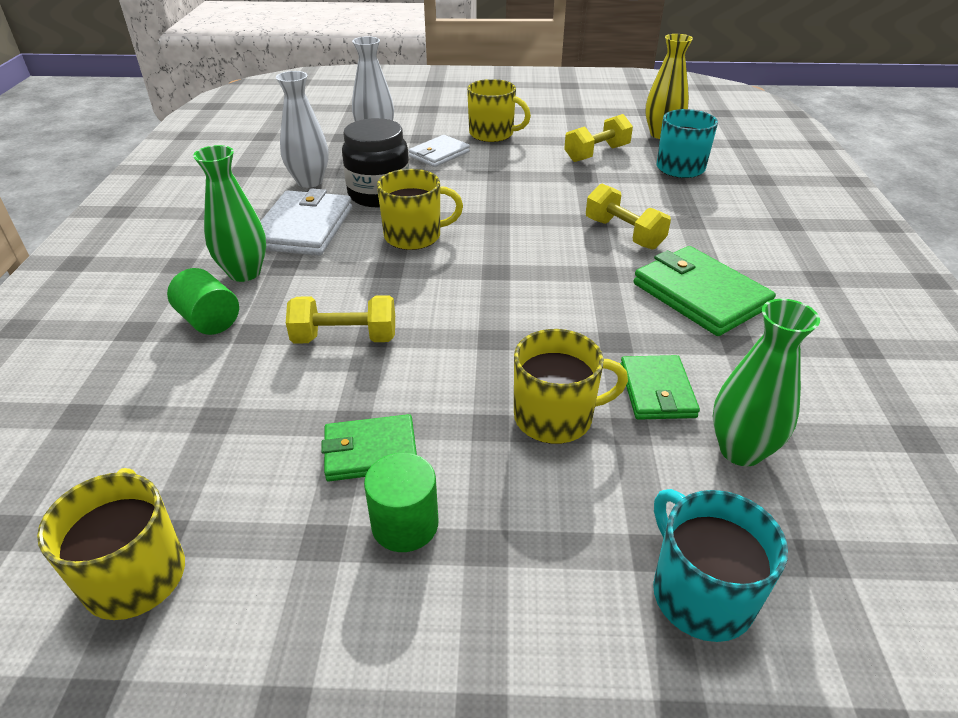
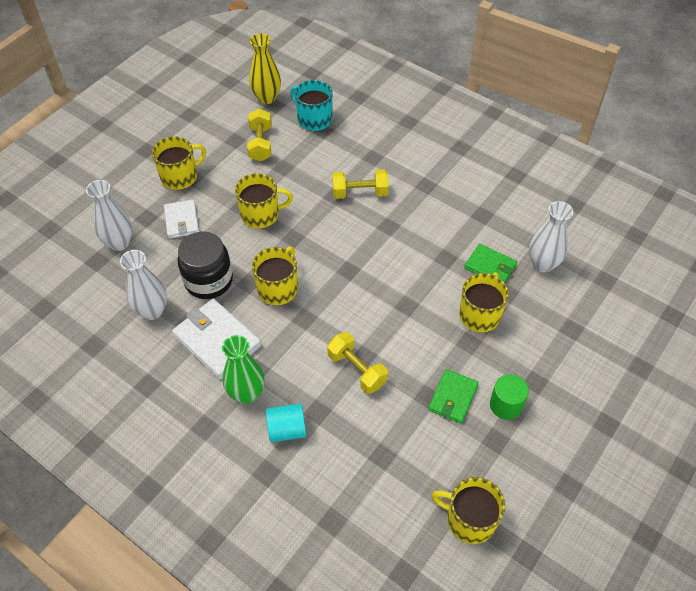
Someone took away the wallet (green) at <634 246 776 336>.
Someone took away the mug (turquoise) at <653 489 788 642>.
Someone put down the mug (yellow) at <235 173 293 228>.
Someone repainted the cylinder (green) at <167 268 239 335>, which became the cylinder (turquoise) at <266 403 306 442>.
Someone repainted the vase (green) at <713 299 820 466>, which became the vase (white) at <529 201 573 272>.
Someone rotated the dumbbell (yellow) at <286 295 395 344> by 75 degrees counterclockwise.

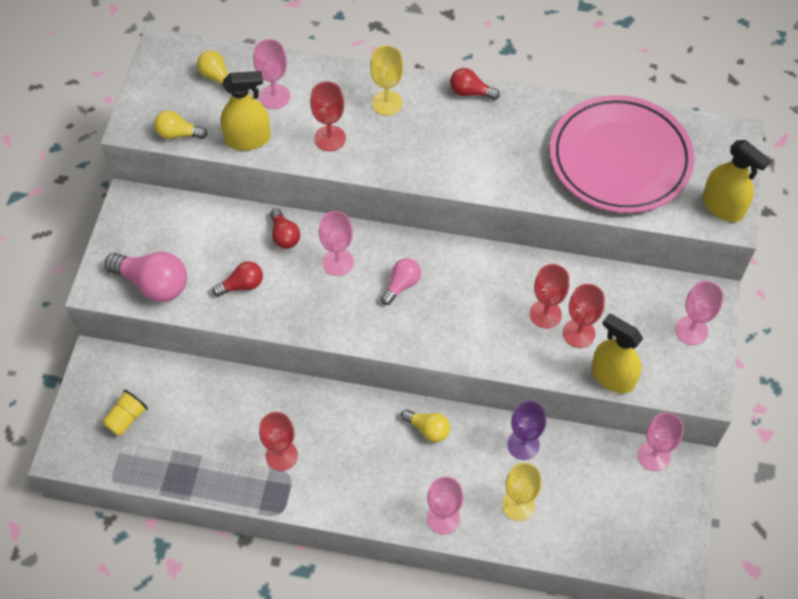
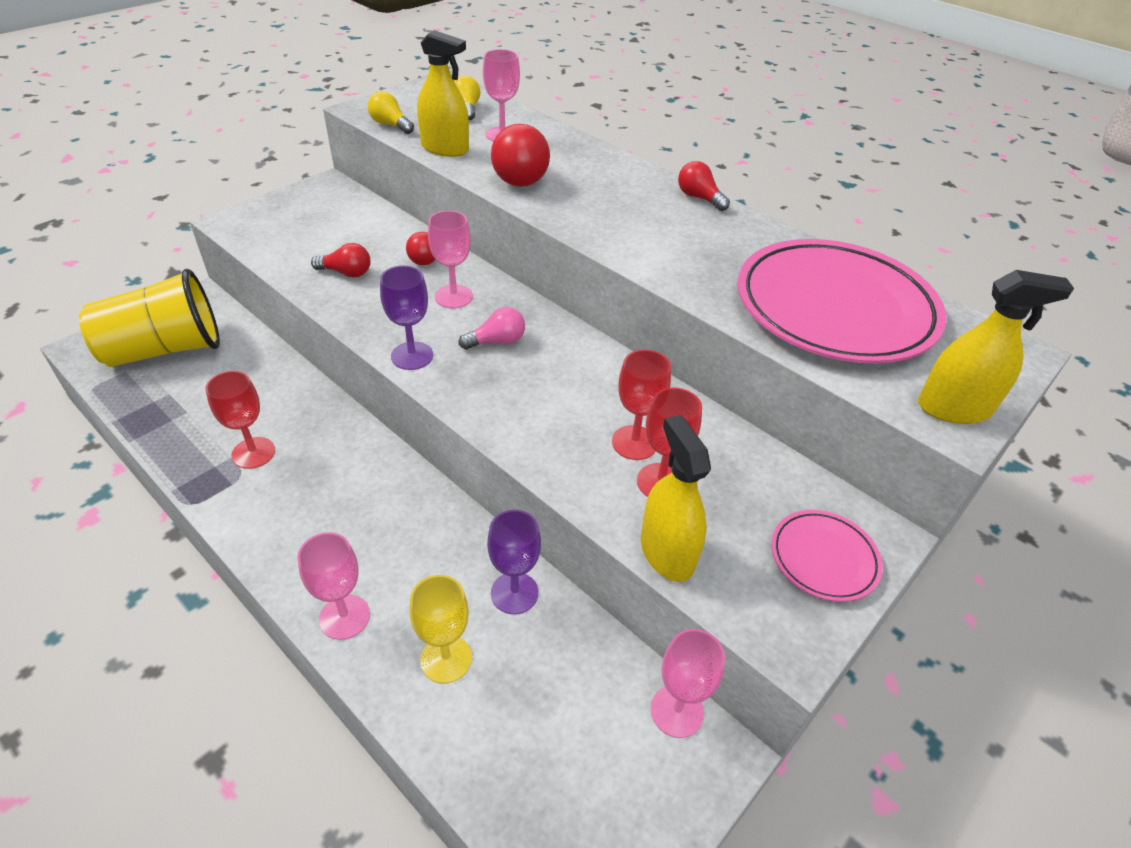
Someone took away the light bulb (pink) at <105 252 187 302>.
Someone took away the goblet (yellow) at <370 45 403 116>.
Someone took away the light bulb (yellow) at <401 409 450 442>.
Someone put down the goblet (purple) at <380 265 433 370>.
Someone swapped the goblet (red) at <310 81 346 151> for the light bulb (red) at <491 124 550 187>.
Someone swapped the goblet (pink) at <675 281 724 345> for the plate (pink) at <771 510 883 602>.
Someone rotated the spray bottle (yellow) at <702 140 771 222> by 75 degrees counterclockwise.
Someone scaled the cup (yellow) at <103 390 148 436> by 2.31.

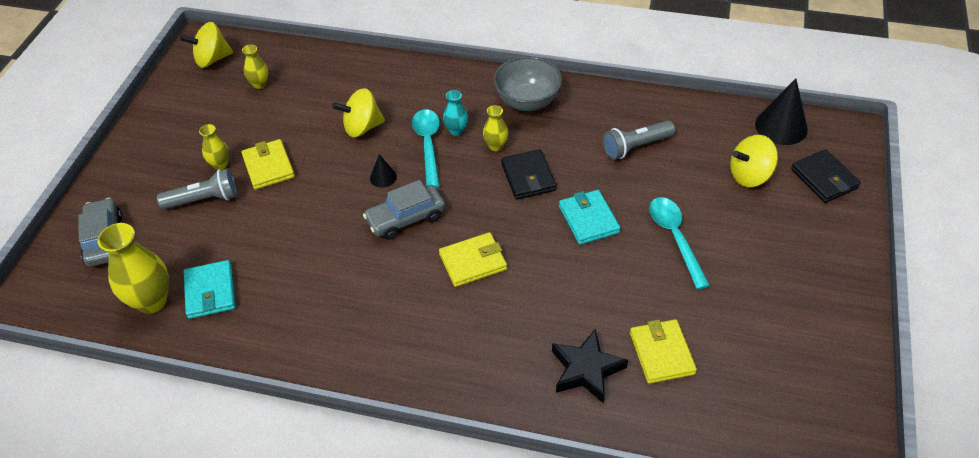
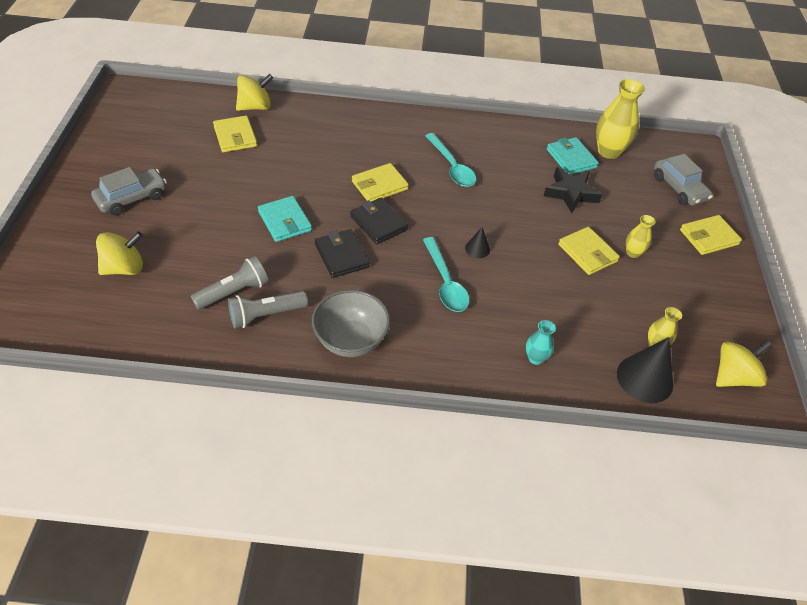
Someone took away the vase (yellow) at <483 105 508 151>.
Someone put down the wallet (yellow) at <680 215 742 255>.
Someone carried the flashlight (grey) from <157 168 237 210> to <228 291 308 328>.
Someone carried the spinning top (yellow) from <332 88 385 137> to <236 74 273 111>.
Someone carried the car (grey) from <363 180 445 240> to <91 167 167 216>.
Someone carried the vase (turquoise) from <443 90 468 136> to <526 320 556 365>.
Someone carried the star (black) from <552 329 628 404> to <544 167 602 213>.
Someone carried the spoon (turquoise) from <649 197 710 290> to <425 133 476 187>.
Someone carried the cone (black) from <755 79 808 145> to <617 337 673 403>.
Someone carried the wallet (black) from <791 149 861 203> to <350 197 408 244>.

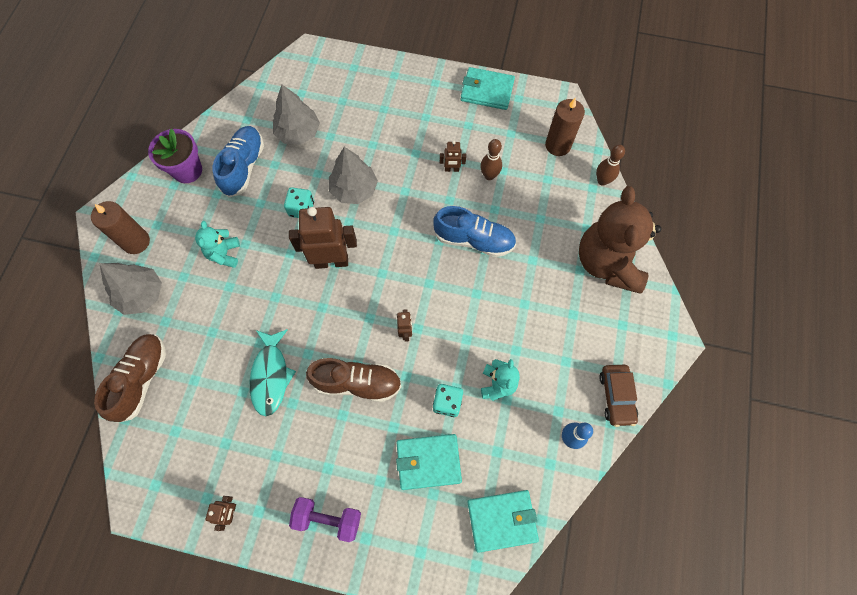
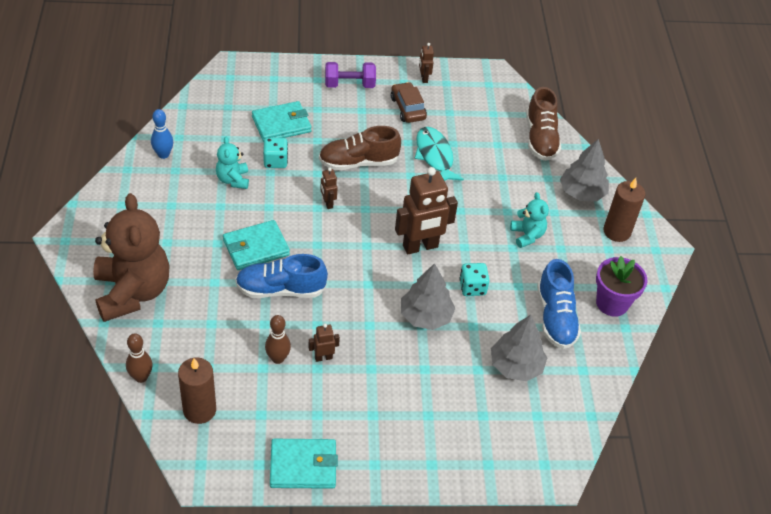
Someone carried the wallet (turquoise) from <467 490 539 553> to <223 220 290 270>.
Someone carried the car (brown) from <599 365 638 427> to <391 82 427 123>.

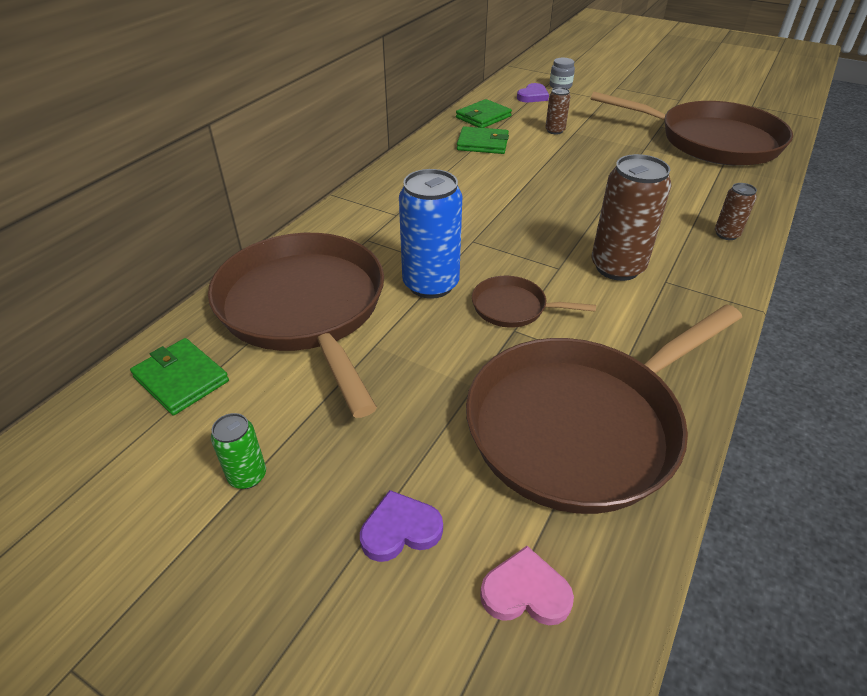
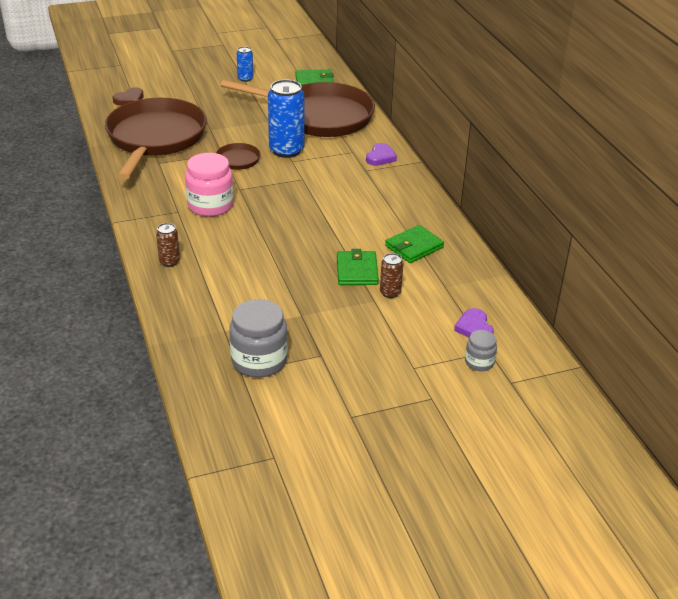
Someone carried the heart (purple) from <360 490 443 562> to <366 143 397 166>.
Someone carried the wallet (green) from <456 99 512 128> to <337 249 379 285>.
Someone swapped the pan (brown) at <591 92 793 166> for the jar (grey) at <229 299 288 378>.
Someone swapped the can (brown) at <591 154 671 281> for the jar (pink) at <185 153 234 217>.
Someone repainted the can (green) at <211 413 266 489>, which became the can (blue) at <237 47 253 82>.
Someone repainted the heart (pink) at <480 546 574 625>, which became the heart (brown) at <113 87 144 105>.

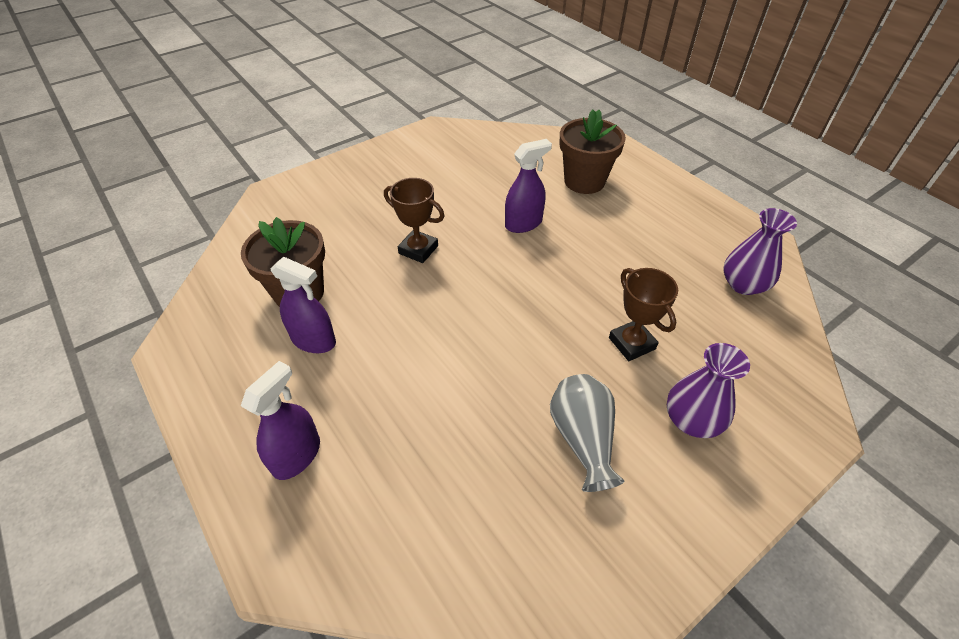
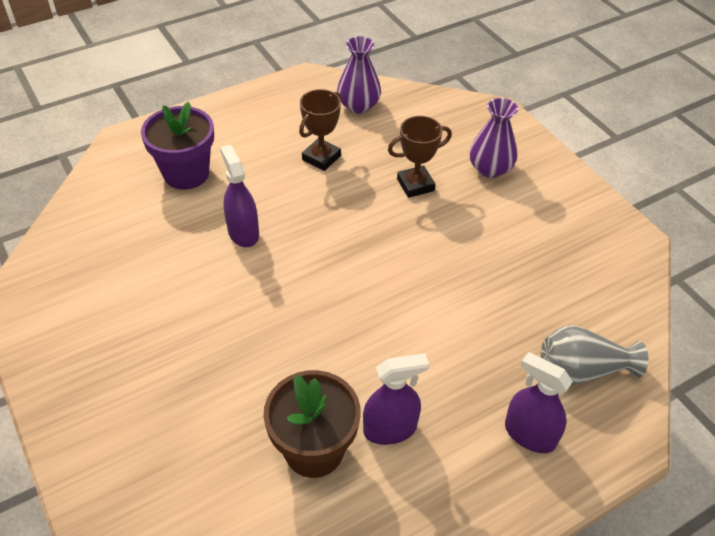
Someone carried the trophy (brown) from <384 178 444 263> to <299 89 341 171>.
Someone carried the vase (grey) from <550 374 625 492> to <541 325 648 385>.
Someone repainted the flower pot (brown) at <559 110 626 194>, which became the flower pot (purple) at <141 102 214 190>.
Someone rotated the spray bottle (purple) at <271 257 336 353> by 45 degrees clockwise.

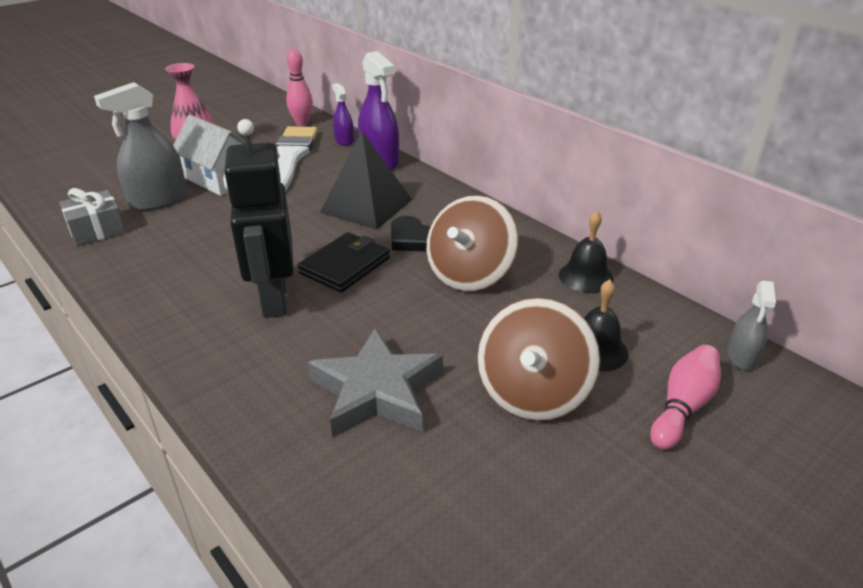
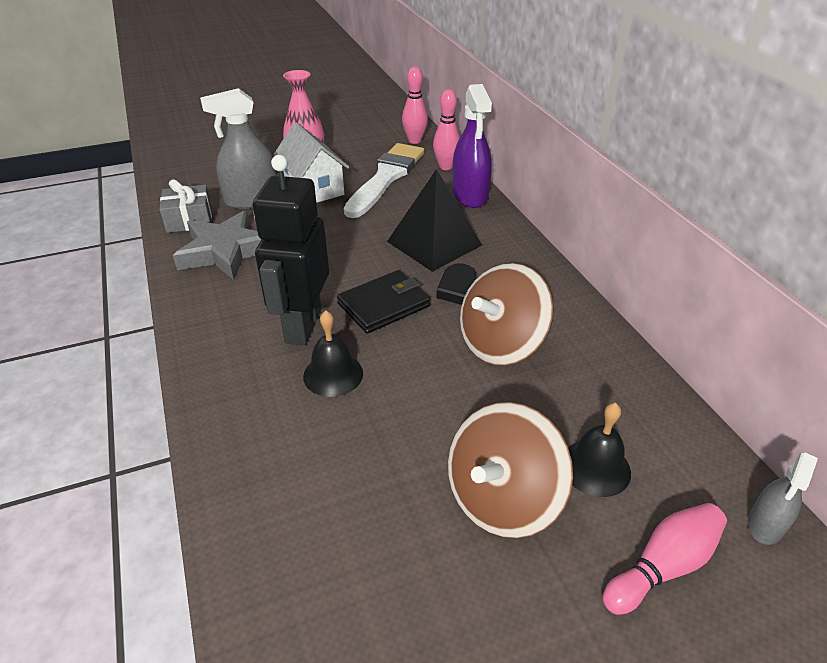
Someone carried the star (grey) from <307 328 443 438> to <173 210 262 280>.
Someone carried the bell (black) from <559 211 614 293> to <303 310 363 397>.
Someone swapped the spray bottle (purple) at <332 83 354 146> for the bowling pin (pink) at <433 89 460 170>.

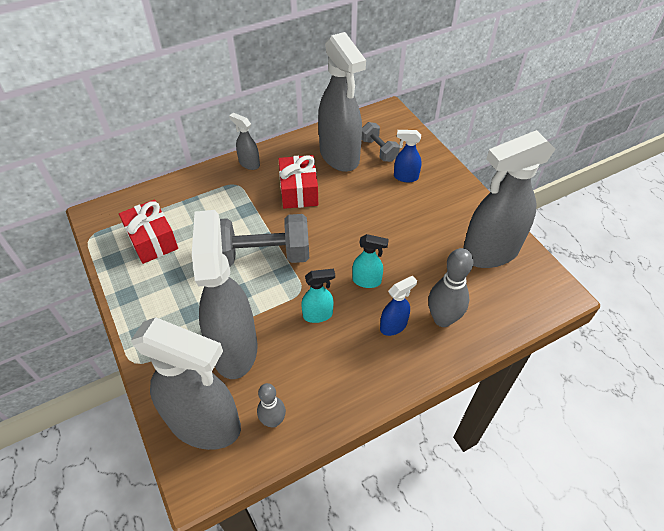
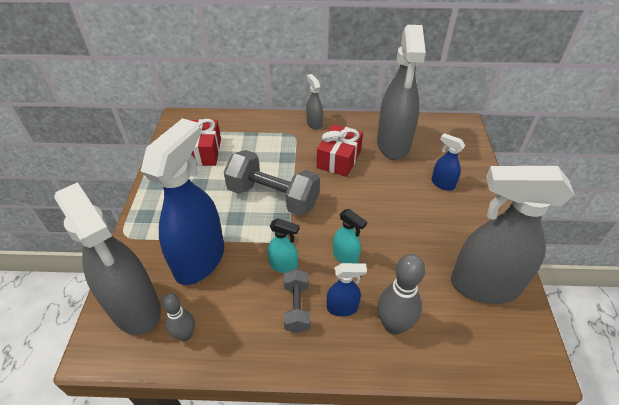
Someone carried the dumbbell (grey) from <362 122 400 162> to <284 269 311 333>.
Someone repainted the spray bottle (grey) at <192 210 258 379>, which became the spray bottle (blue) at <141 118 224 285>.

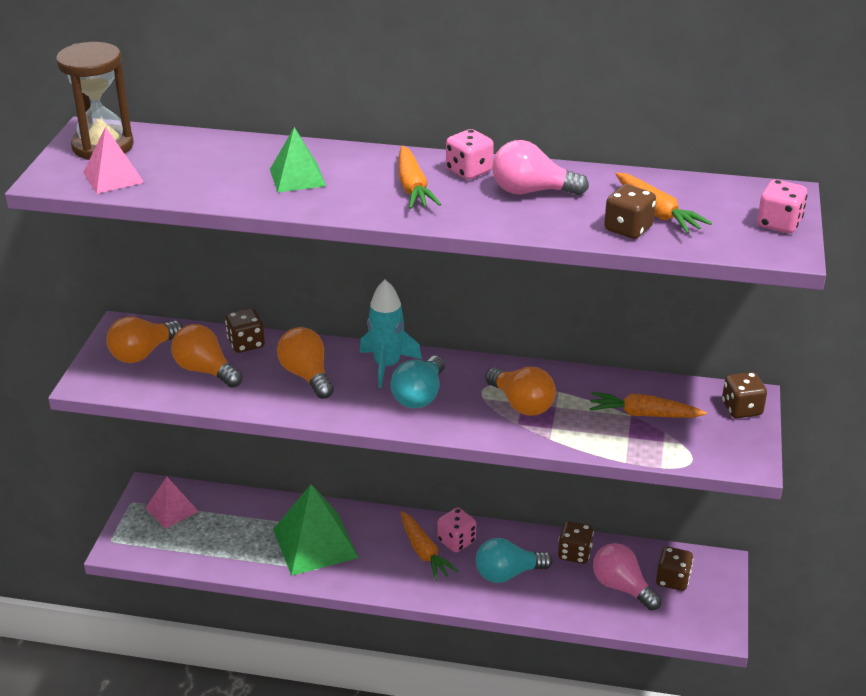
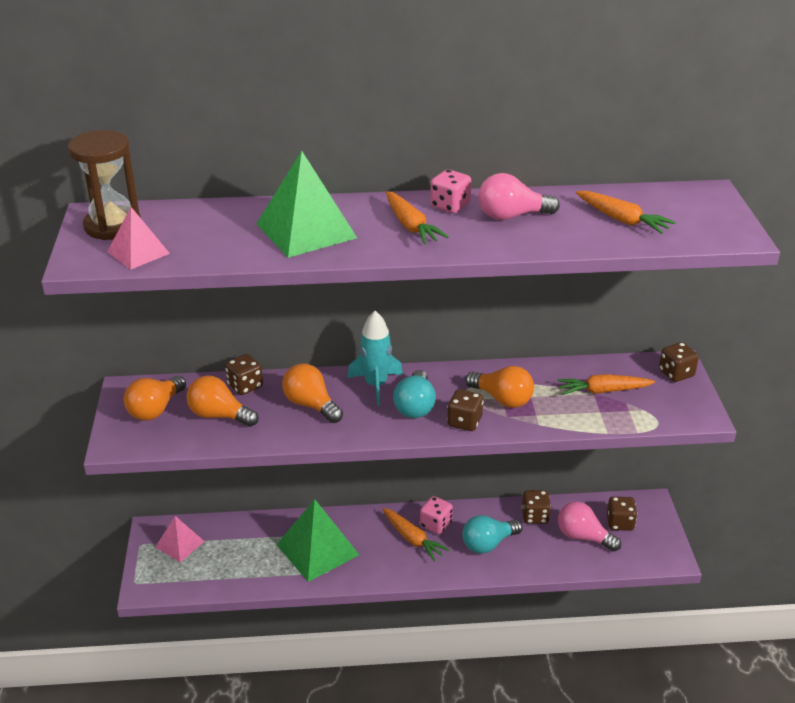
Someone took away the dice (pink) at <757 180 808 233>.
Someone carried the dice (brown) from <604 184 656 239> to <447 389 484 431>.
Someone scaled the pyramid (green) at <270 127 326 192> by 1.74.

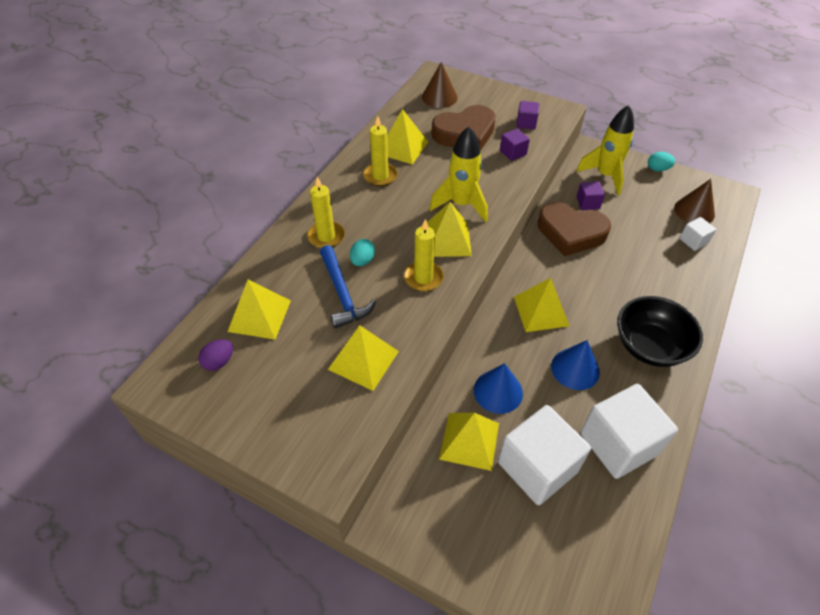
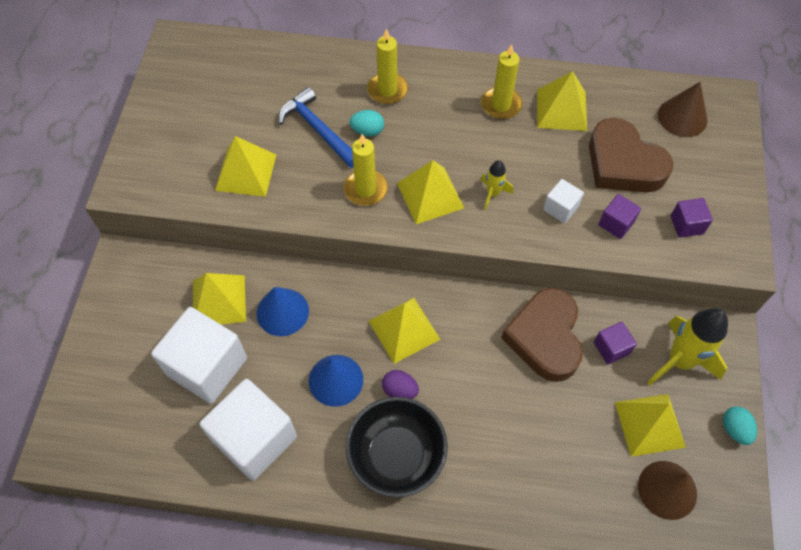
Someone carried the egg (purple) from <198 339 233 371> to <382 370 419 399>.
Someone carried the pyramid (yellow) from <228 279 291 340> to <615 394 686 457>.
Someone carried the cube (white) from <680 217 716 251> to <543 179 584 223>.
Someone rotated the hammer (blue) at <320 245 376 328> by 90 degrees clockwise.
Someone scaled the rocket (yellow) at <429 127 488 222> by 0.50.

